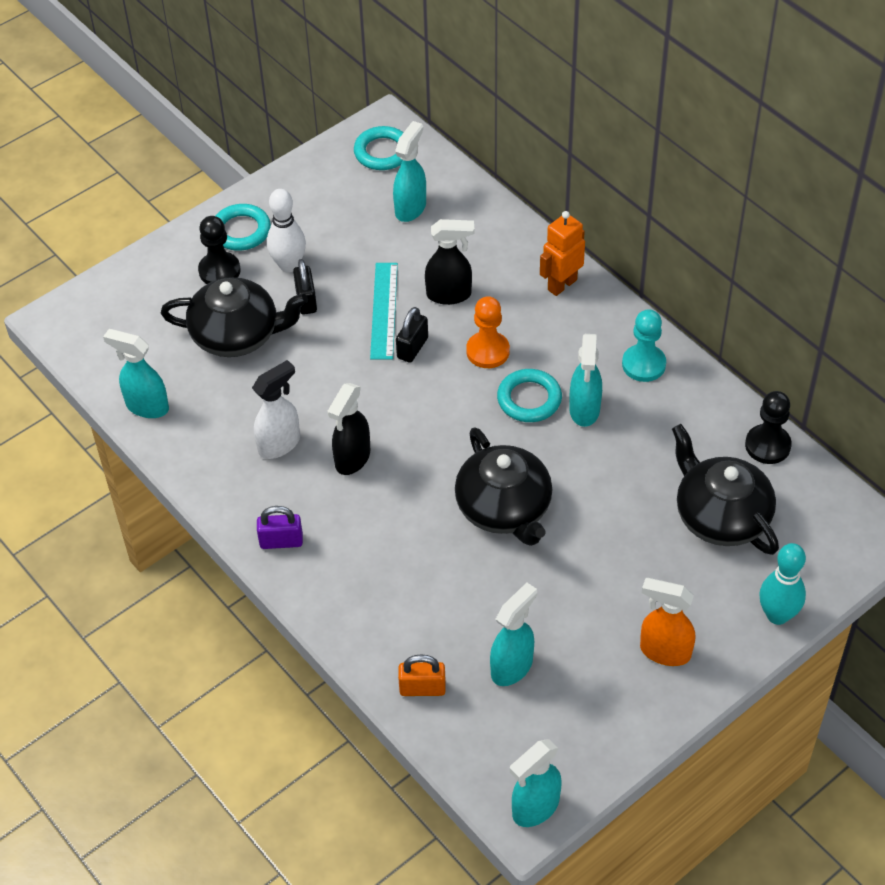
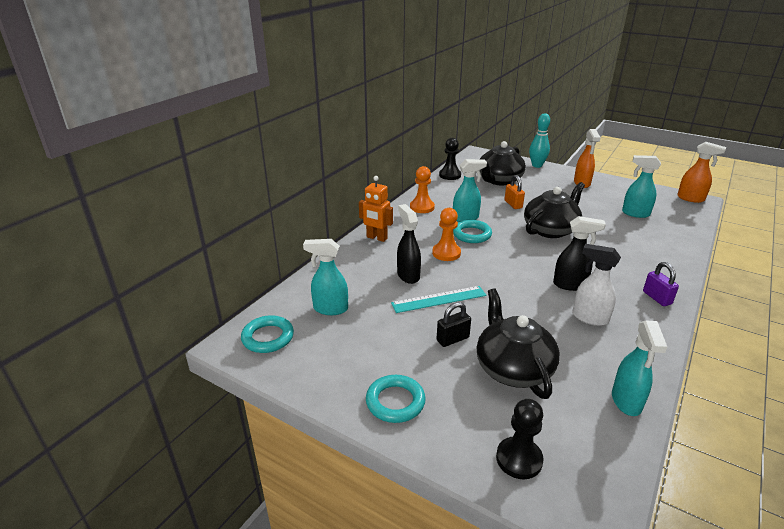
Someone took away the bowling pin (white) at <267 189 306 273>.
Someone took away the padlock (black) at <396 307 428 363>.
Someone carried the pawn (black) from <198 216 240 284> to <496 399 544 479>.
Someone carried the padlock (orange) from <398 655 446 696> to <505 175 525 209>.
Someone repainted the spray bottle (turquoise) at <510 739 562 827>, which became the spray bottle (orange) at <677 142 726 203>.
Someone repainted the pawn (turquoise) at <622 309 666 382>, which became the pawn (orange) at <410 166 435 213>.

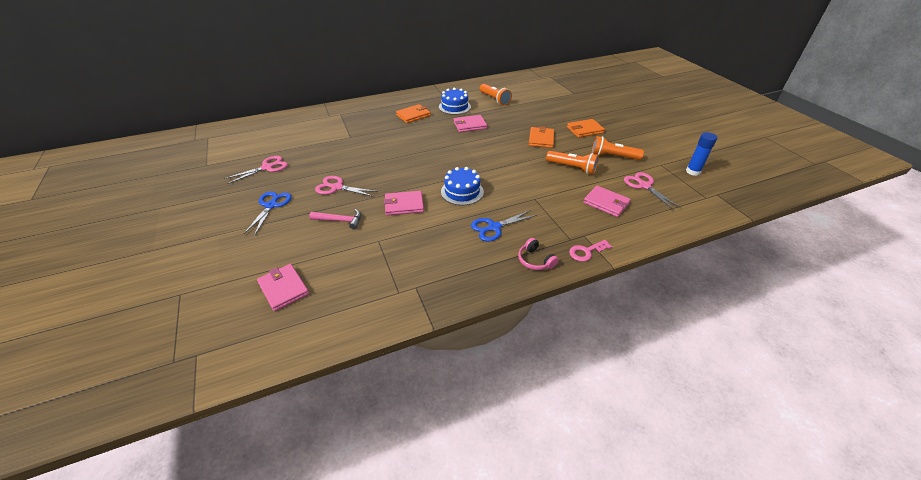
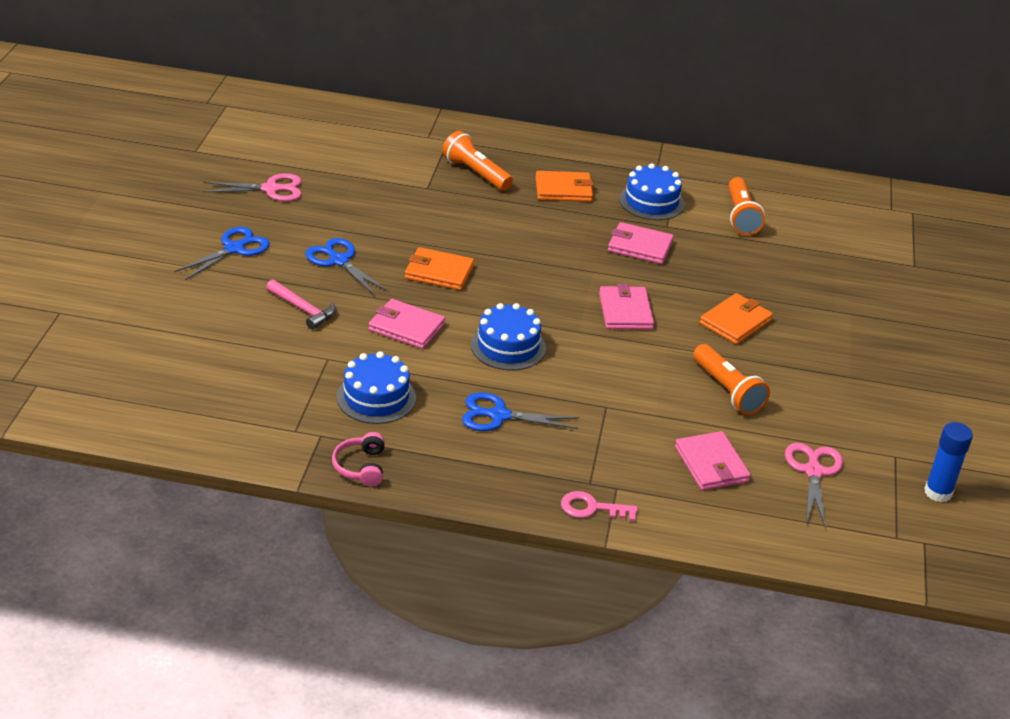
Someone put down the cake (blue) at <337 351 416 424>.
Someone carried the wallet (pink) from <257 264 309 311> to <599 284 654 330>.
Someone carried the headphones (pink) from <518 238 559 270> to <332 432 385 486>.
Someone carried the wallet (orange) from <567 119 605 138> to <405 247 474 290>.
Someone carried the flashlight (orange) from <592 136 644 160> to <442 131 513 191>.
Someone repainted the scissors (pink) at <315 176 378 197>, which became the scissors (blue) at <305 238 389 296>.

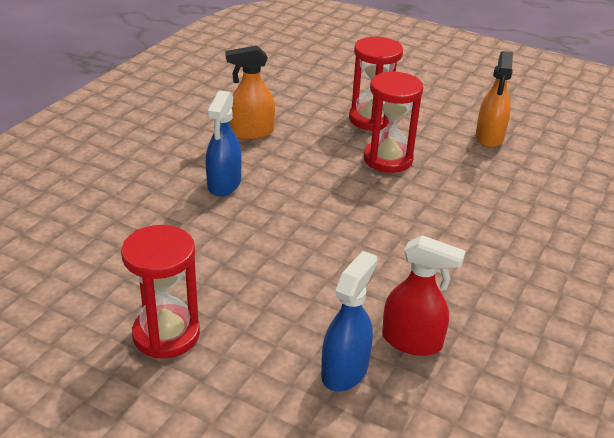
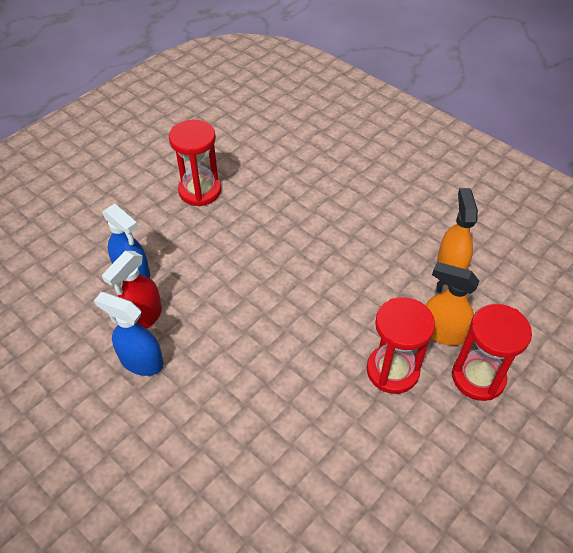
Someone carried the spray bottle (blue) from <206 90 242 196> to <94 292 164 376>.
Someone carried the spray bottle (orange) from <476 51 513 148> to <426 262 479 346>.

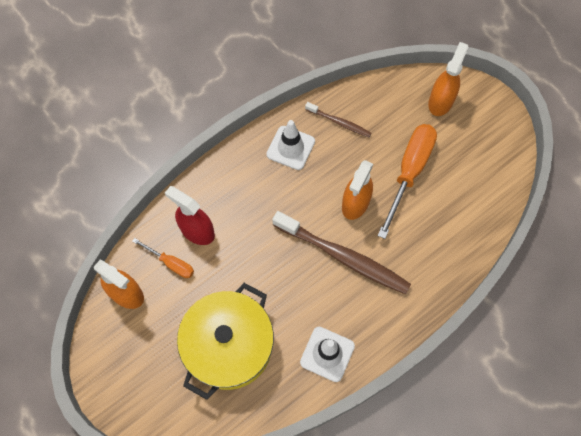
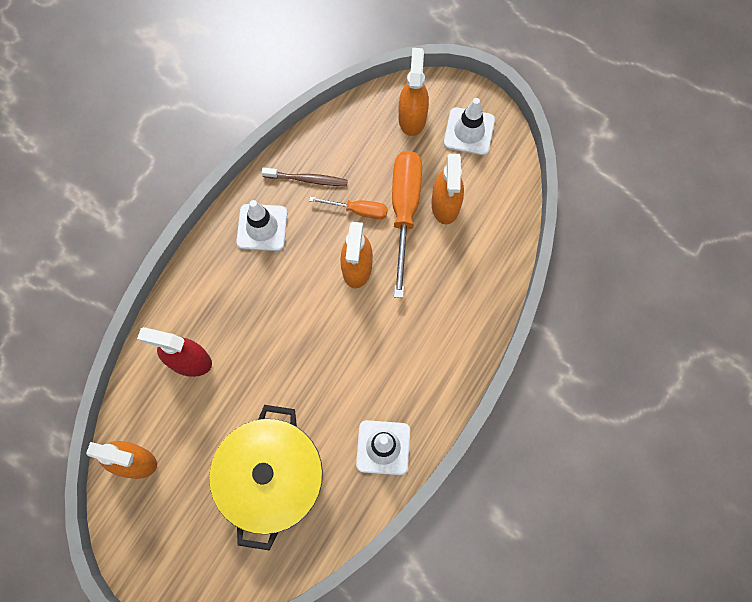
Someone took away the toothbrush (brown) at <272 211 411 295>.
Someone put down the spray bottle (orange) at <432 154 464 224>.
Someone put down the traffic cone (white) at <444 98 495 155>.
Someone carried the screwdriver (orange) from <132 238 194 278> to <309 197 388 219>.

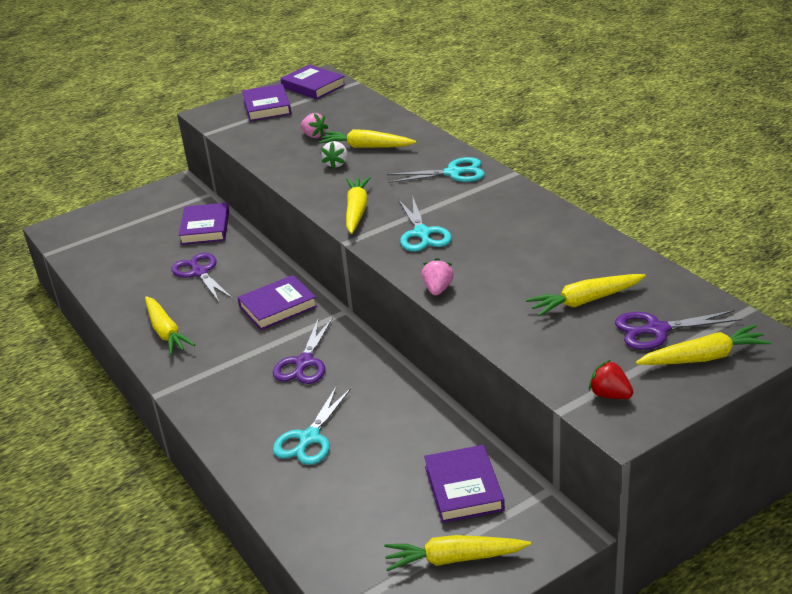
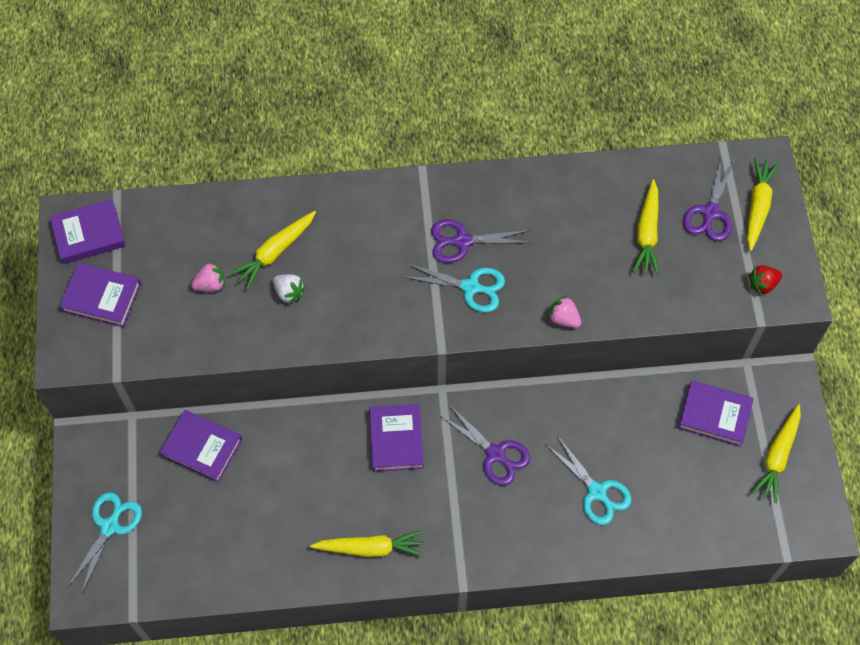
Someone took away the carrot (yellow) at <346 177 371 234>.
Someone carried the scissors (purple) from <171 253 233 302> to <431 219 533 263>.
Someone carried the scissors (turquoise) from <387 157 485 183> to <67 492 142 594>.

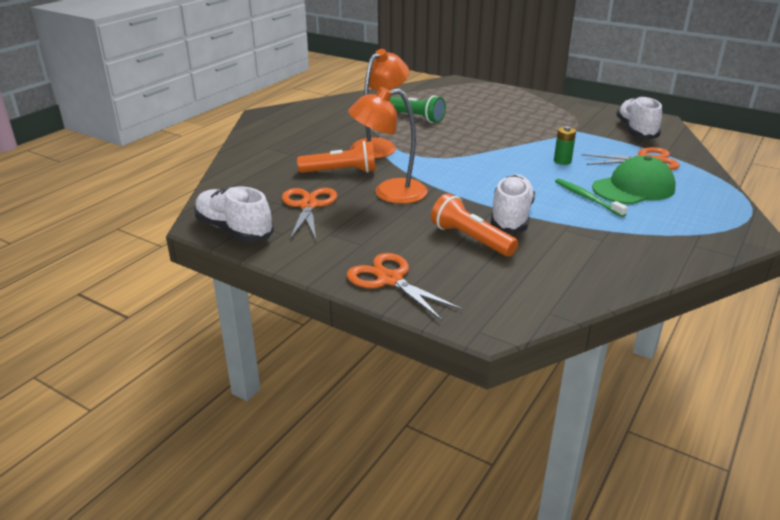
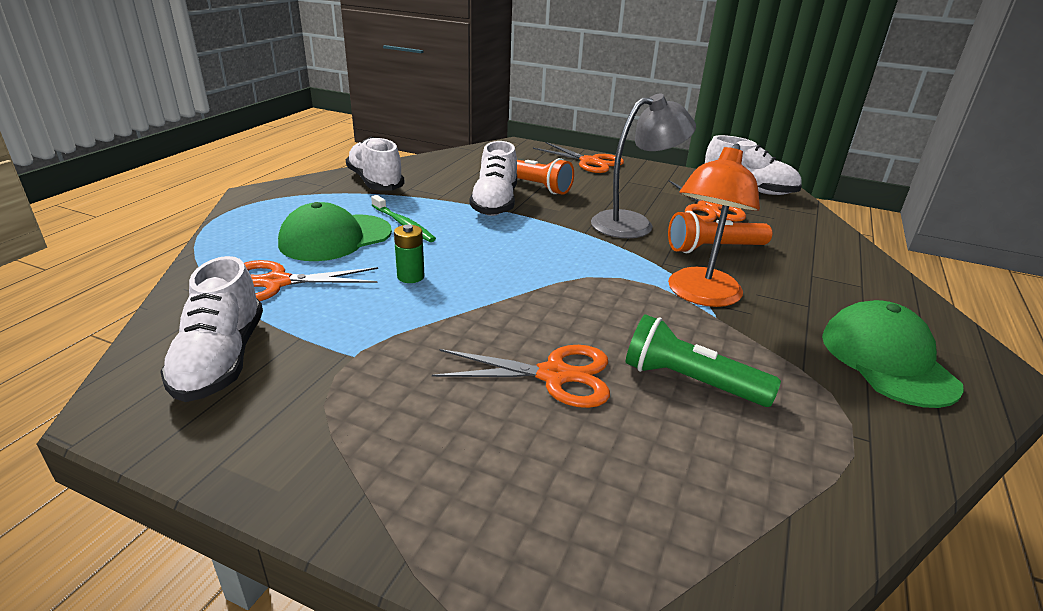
Someone put down the shoe (white) at <346 137 405 191>.
Someone put down the scissors (orange) at <432 345 610 408>.
Someone put down the cap (green) at <822 300 964 408>.
Someone repainted the lamp (orange) at <348 87 428 204>, which became the lamp (grey) at <591 94 696 238>.

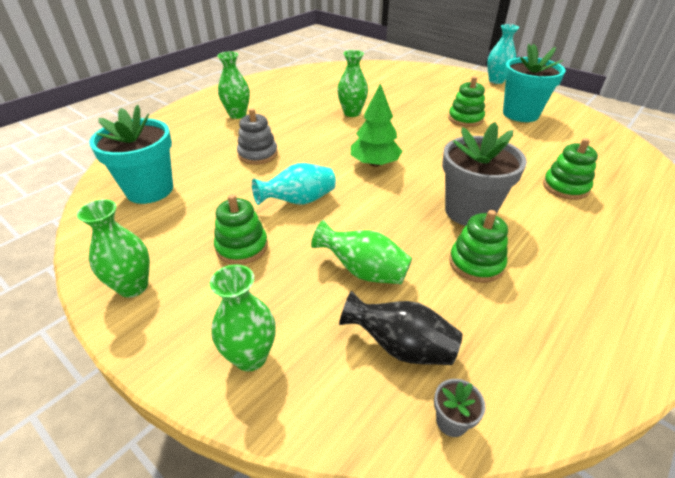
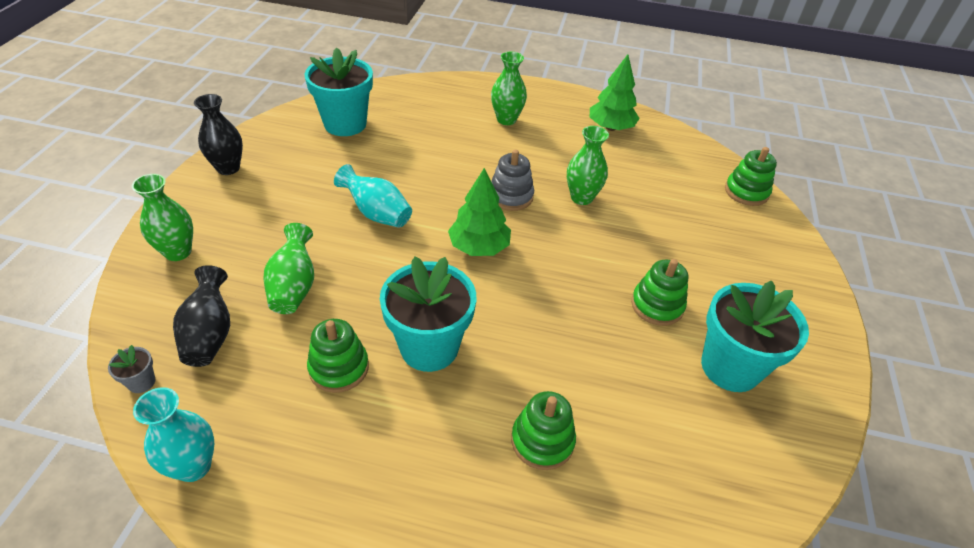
Someone put down the tree (green) at <590 54 639 131>.
Someone carried the stacking toy (green) from <214 194 268 265> to <725 147 777 206>.
Someone carried the stacking toy (grey) from <237 108 278 165> to <491 150 534 211>.
Someone carried the vase (turquoise) from <487 24 519 84> to <133 387 214 482>.
Someone repainted the vase (green) at <77 199 150 298>, which became the vase (black) at <194 94 243 175>.
Someone repainted the flower pot (grey) at <442 122 527 226>, which became the flower pot (turquoise) at <380 256 476 372>.

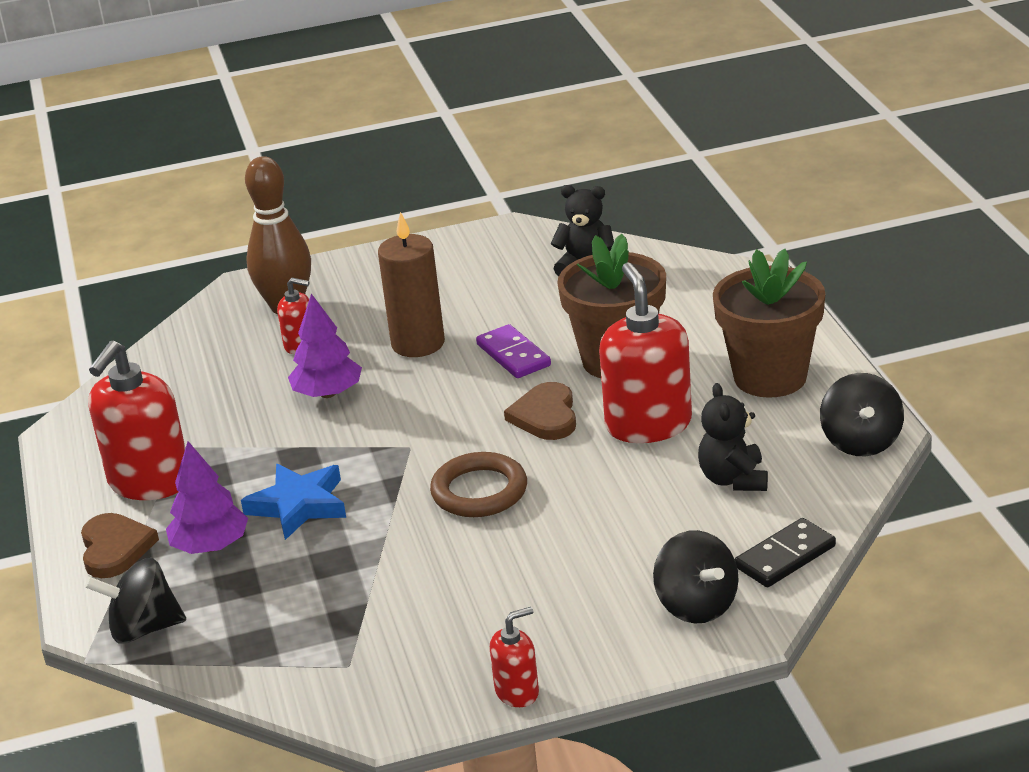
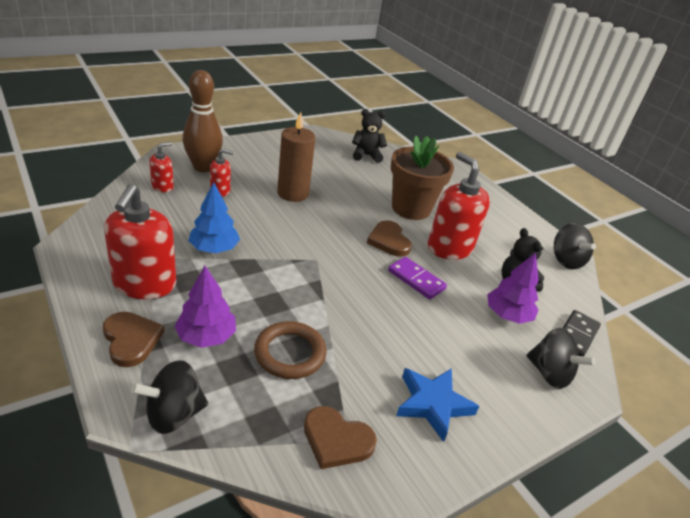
Someone took away the flower pot (brown) at <713 249 825 398>.
Someone put down the tree (blue) at <188 182 240 253>.
Someone put down the heart (brown) at <304 406 377 469>.
Someone carried the star (blue) from <241 464 346 540> to <396 368 480 442>.
Someone carried the tree (purple) from <288 294 362 398> to <487 253 539 324>.
Someone carried the ring (brown) from <430 452 527 517> to <254 321 326 379>.
Someone carried the domino (purple) from <476 324 551 378> to <388 257 447 299>.
Someone carried the soap dispenser (red) from <490 607 539 707> to <149 142 174 192>.

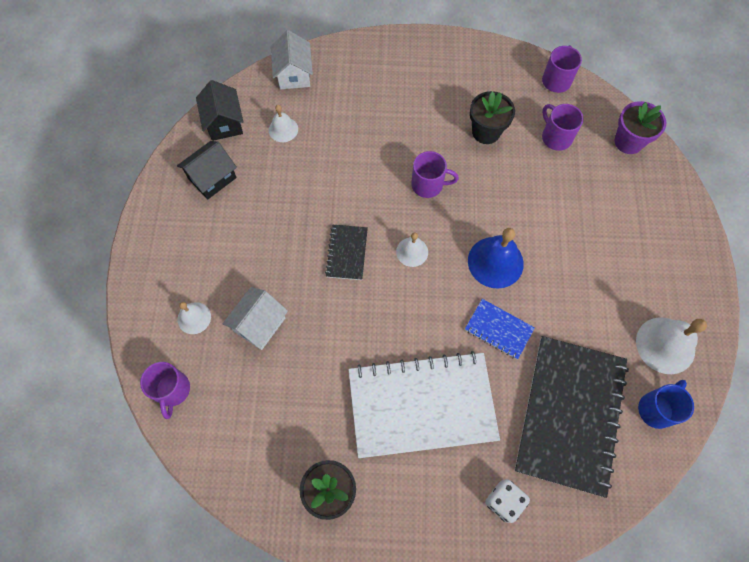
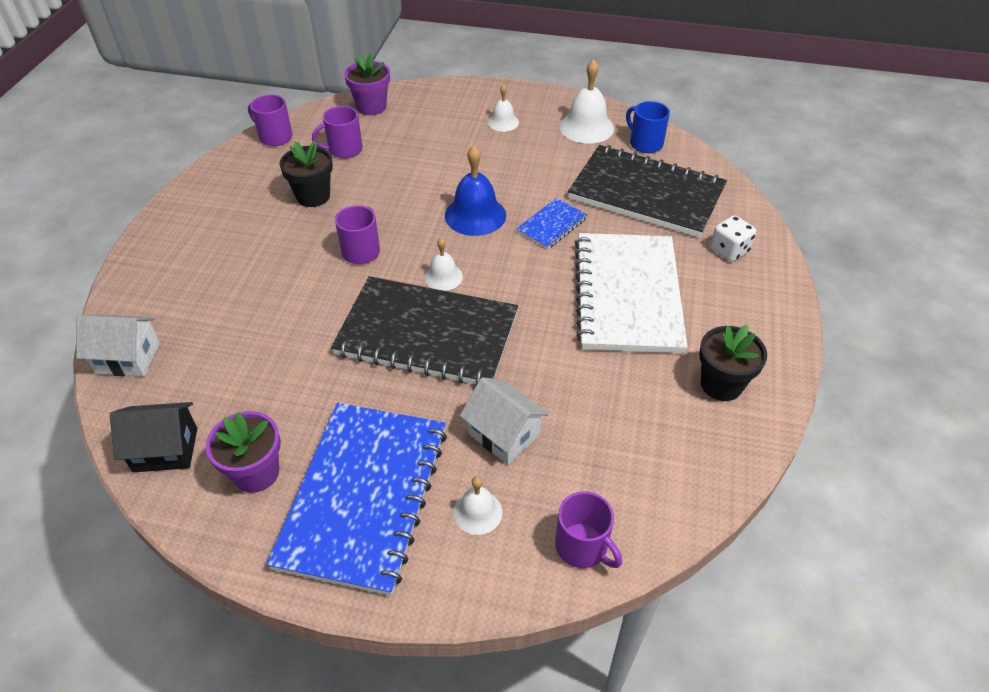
Someone put down the notebook (blue) at <266 403 447 596>.
Someone carried the bell (white) from <269 105 298 142> to <488 84 519 132>.
Someone swapped the house (black) at <177 141 237 199> for the flower pot (purple) at <206 411 281 493>.
Someone rotated the mug (purple) at <140 362 190 419> by 45 degrees clockwise.
Someone scaled the notebook (black) at <325 225 368 280> by 2.23.

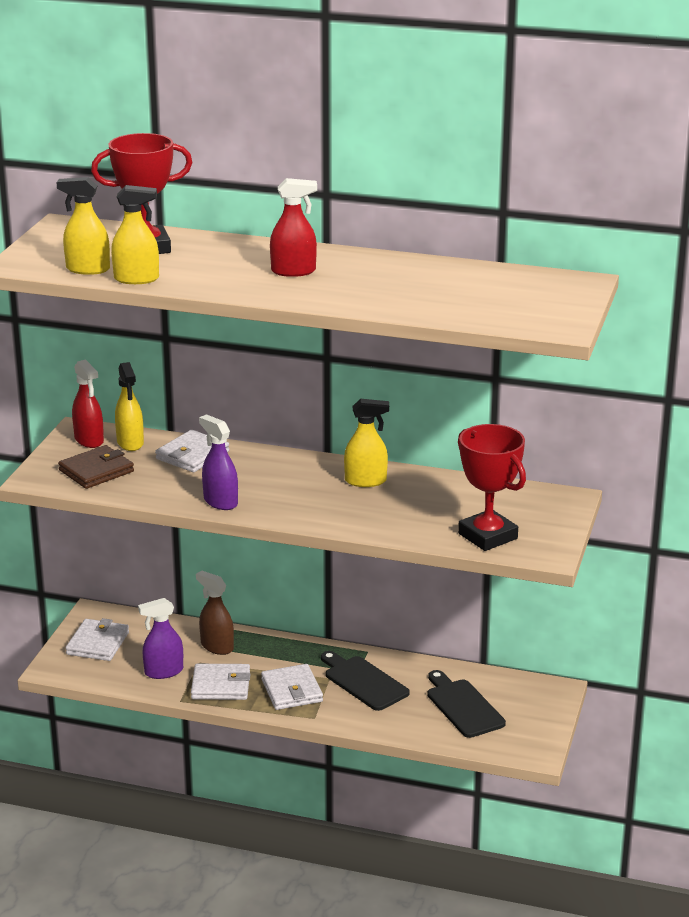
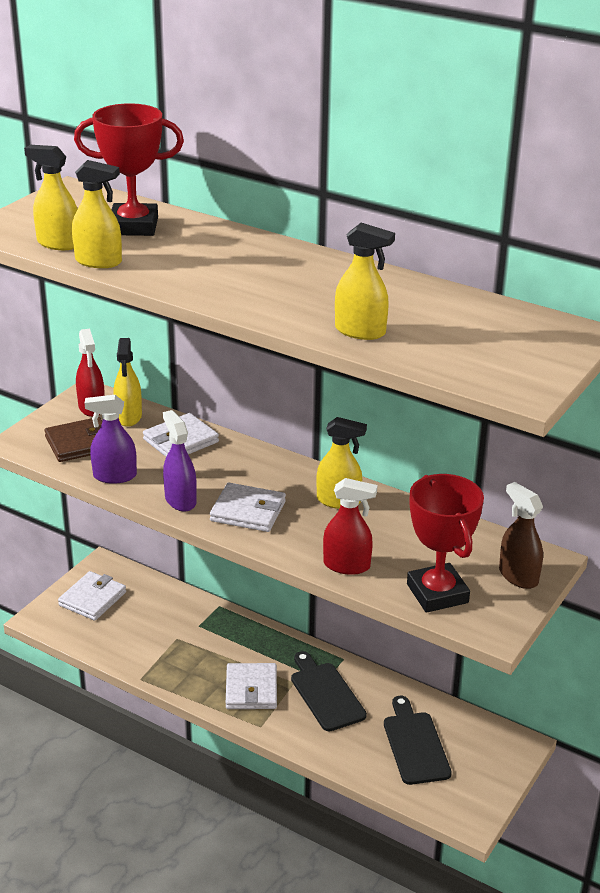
Someone put down the spray bottle (yellow) at <335 223 395 340>.
Someone carried the spray bottle (purple) from <138 598 183 679> to <85 395 137 484>.
Someone carried the wallet (white) from <191 664 251 700> to <210 483 286 532>.
Someone carried the spray bottle (brown) from <196 570 234 655> to <499 482 543 589>.
Someone carried the spray bottle (red) from <270 178 317 277> to <323 478 378 575>.

